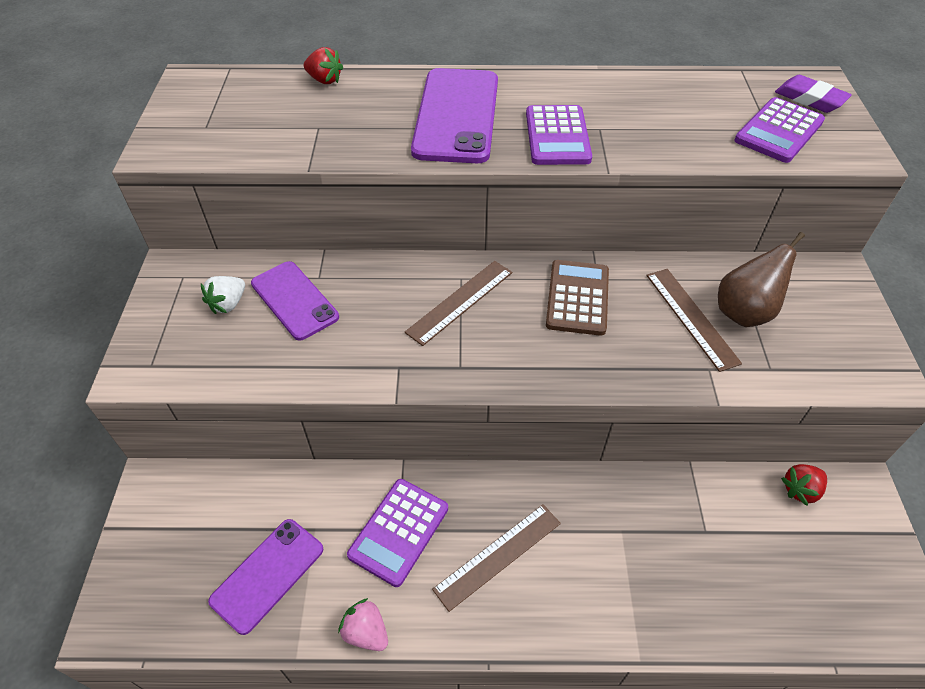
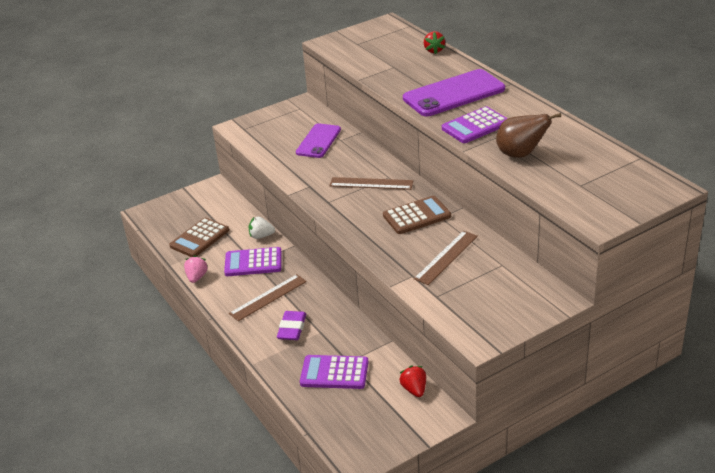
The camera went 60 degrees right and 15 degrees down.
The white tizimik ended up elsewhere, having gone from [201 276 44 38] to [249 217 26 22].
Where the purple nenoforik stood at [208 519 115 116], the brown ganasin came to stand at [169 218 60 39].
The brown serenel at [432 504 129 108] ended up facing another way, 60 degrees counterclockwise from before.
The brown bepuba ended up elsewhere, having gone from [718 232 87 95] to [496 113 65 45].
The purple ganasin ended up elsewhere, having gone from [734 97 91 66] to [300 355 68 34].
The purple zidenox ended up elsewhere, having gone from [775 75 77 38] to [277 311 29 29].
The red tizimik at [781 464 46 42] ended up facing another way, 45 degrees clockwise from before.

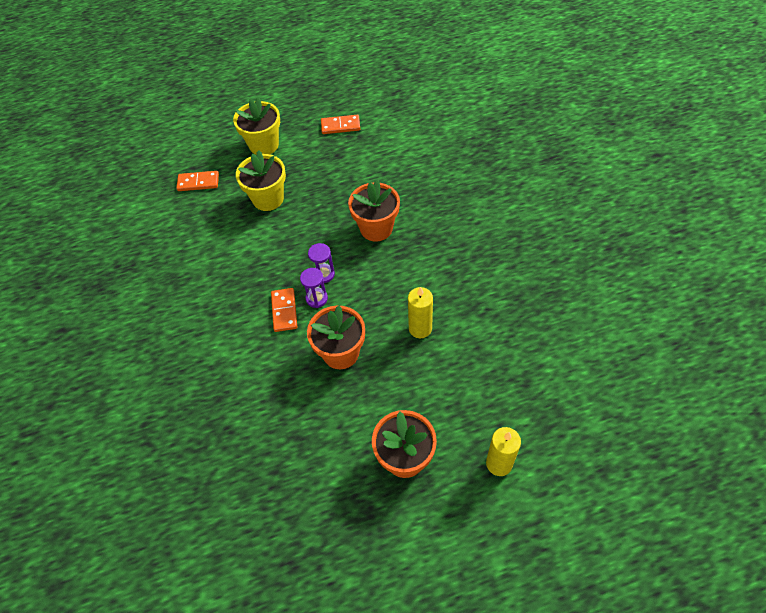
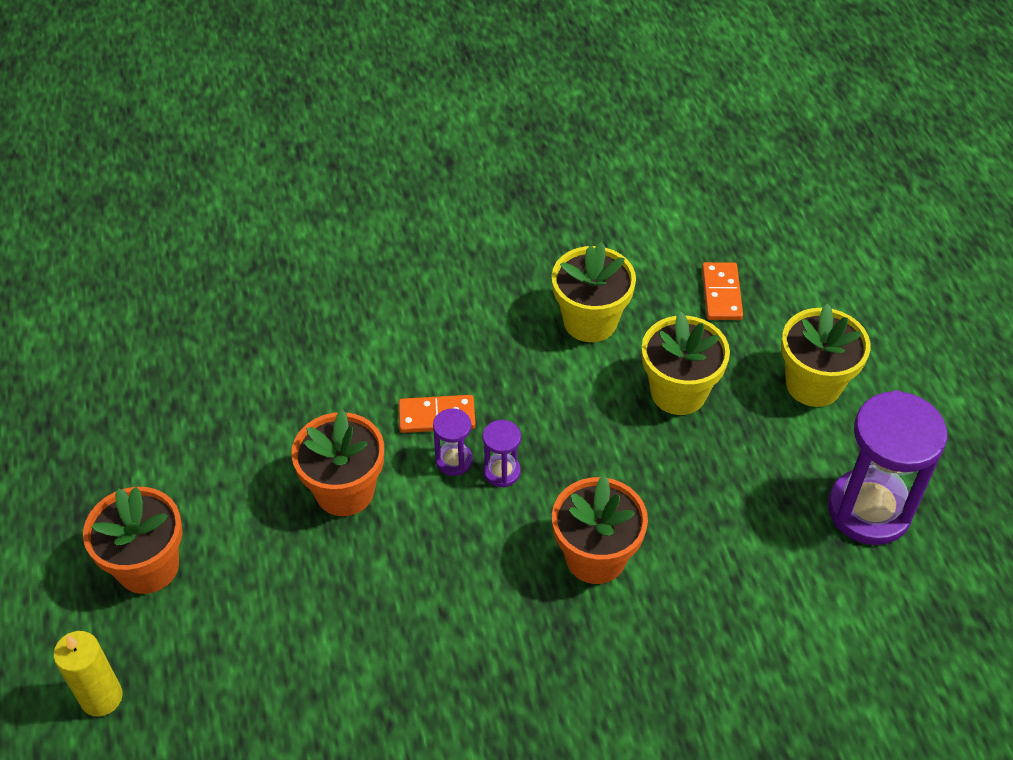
The camera went 90 degrees right and 5 degrees down.
Where the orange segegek stood at [321 115 39 19], the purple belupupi came to stand at [828 390 119 155].
The second view lost the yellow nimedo at [408 287 25 51].
The second view gained the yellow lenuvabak at [552 242 84 100].

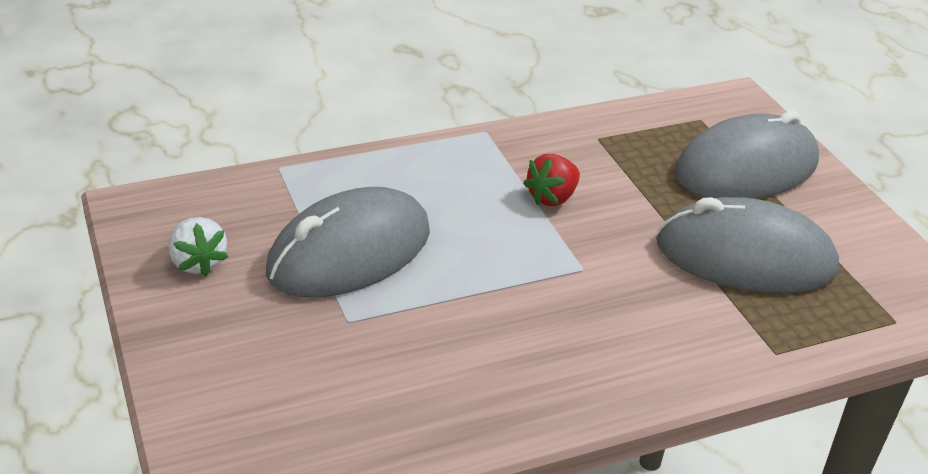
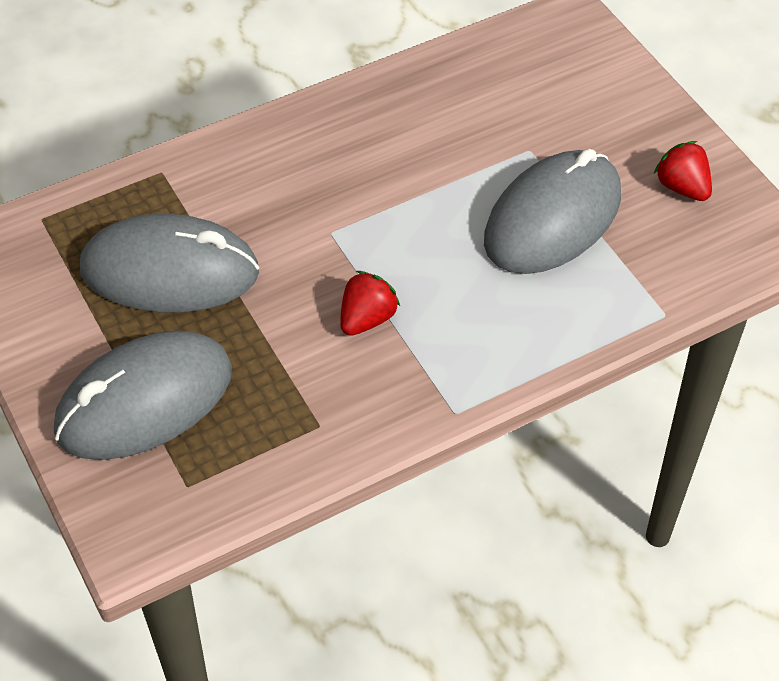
The camera went 175 degrees right and 15 degrees up.
What was the white tizimik at [169 217 59 59] turned into the red tizimik at [654 141 58 60].

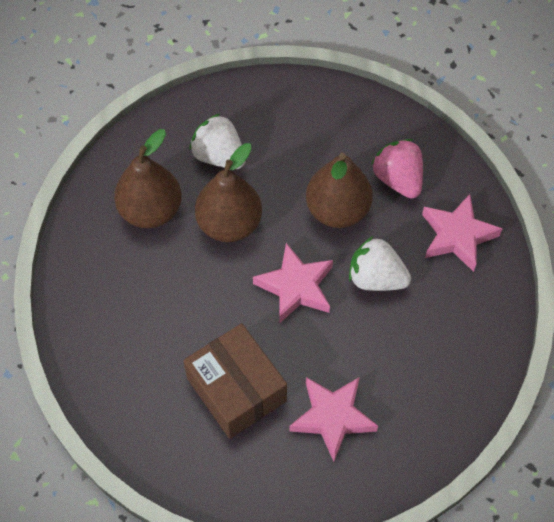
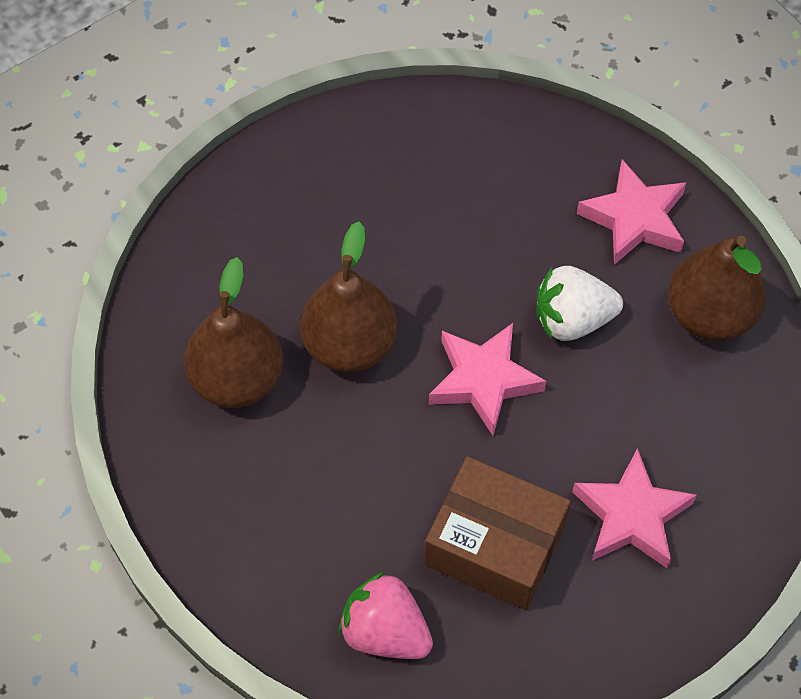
The camera went 30 degrees left and 0 degrees up.
The second view lost the white tizimik at [189 113 57 56].
The brown bepuba ended up elsewhere, having gone from [306 153 67 75] to [668 236 98 105].
The pink tizimik ended up elsewhere, having gone from [371 139 52 60] to [338 572 95 87].

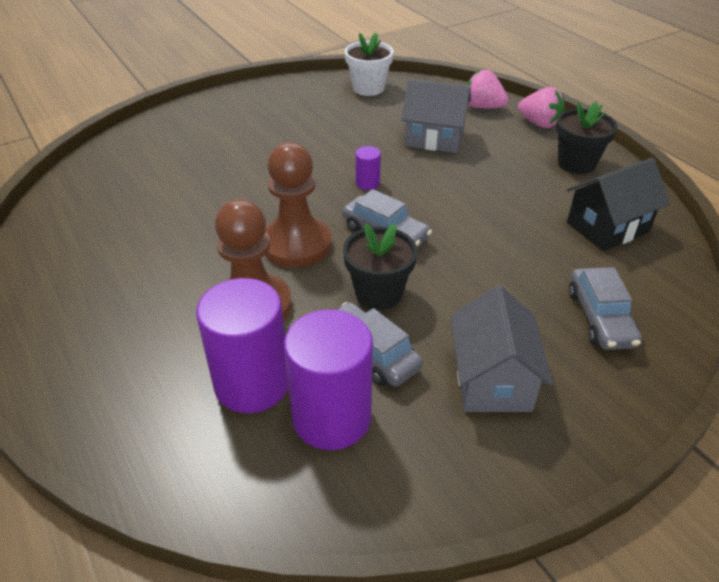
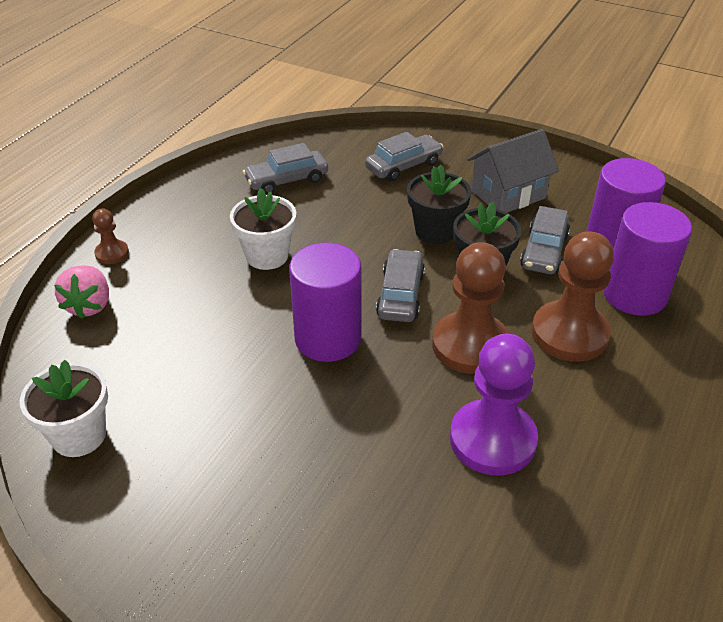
The camera went 120 degrees left and 0 degrees up.
The size of the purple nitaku at [356 146 25 44] changed by a factor of 2.23.
The second view lost the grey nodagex at [401 79 70 74].
Where the pink tizimik stood at [518 87 46 41], the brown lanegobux came to stand at [92 208 37 56].
The black lenuvabak ended up elsewhere, having gone from [556 101 62 73] to [407 165 64 79].
Where the black nodagex stood at [567 158 103 93], the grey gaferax came to stand at [243 143 85 51].
The second view gained the white lenuvabak at [230 188 66 82].
The second view gained the purple lanegobux at [450 334 88 142].

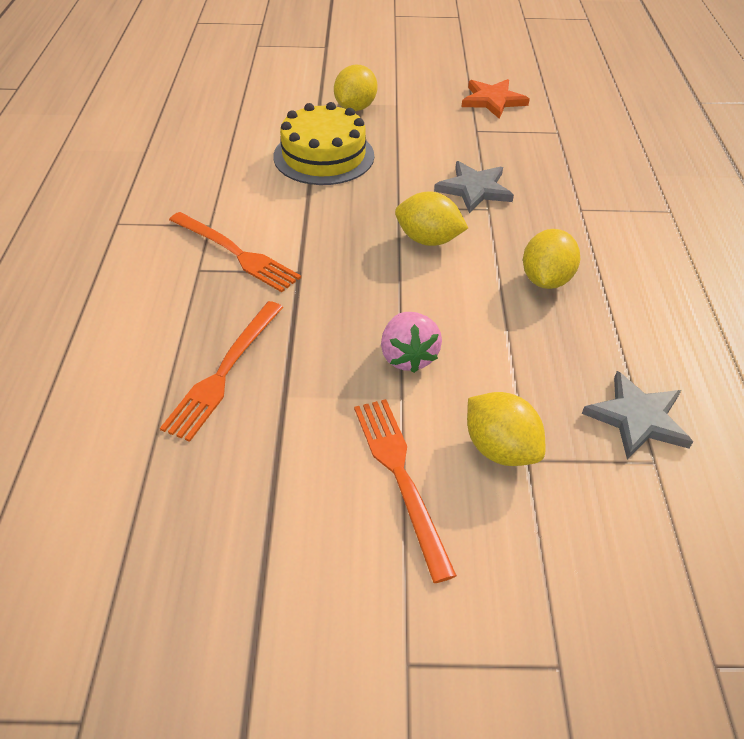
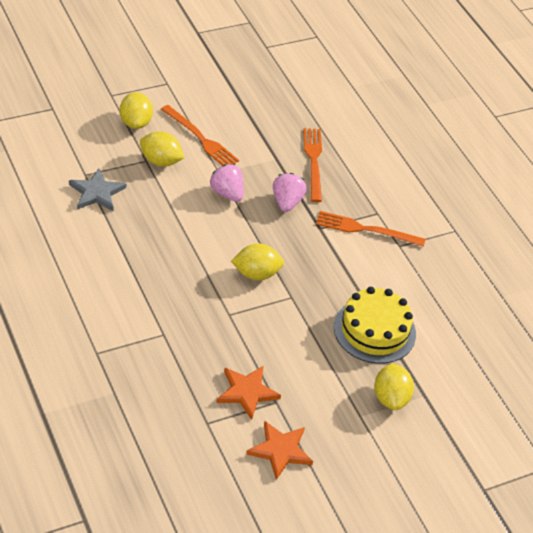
The camera went 150 degrees right and 0 degrees up.
The second view lost the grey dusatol at [434 161 80 52].
The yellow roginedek ended up elsewhere, having gone from [523 229 57 60] to [120 92 33 37].
The second view gained the orange dusatol at [216 366 65 54].
The second view gained the pink tizimik at [273 173 34 39].

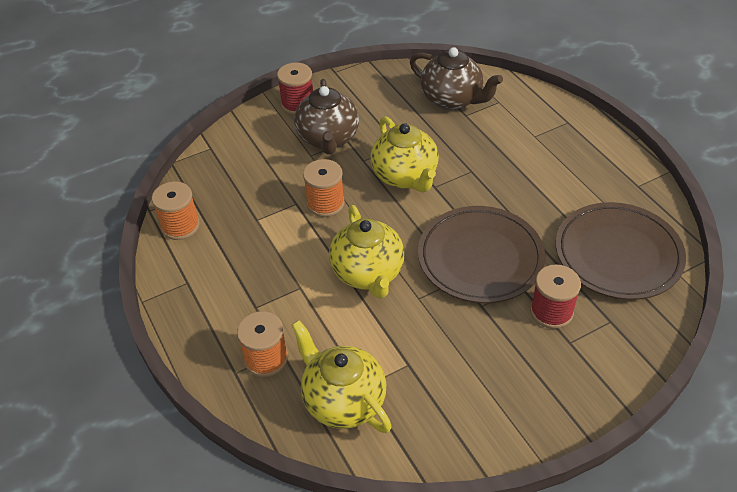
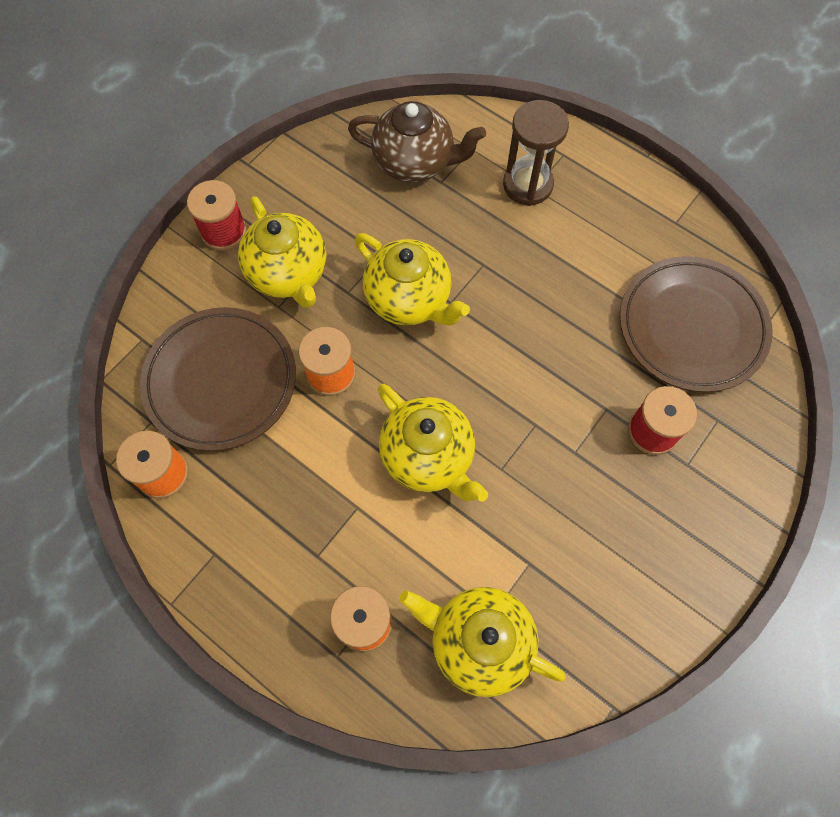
The camera went 25 degrees left and 20 degrees up.
What was the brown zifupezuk at [294 79 65 76] turned into the yellow zifupezuk at [238 196 89 112].
The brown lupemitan ended up elsewhere, having gone from [418 206 127 97] to [140 307 156 144].
The second view gained the brown belupupi at [503 100 66 106].

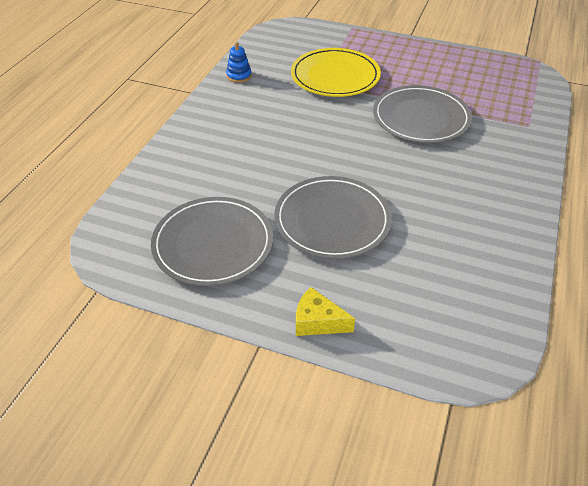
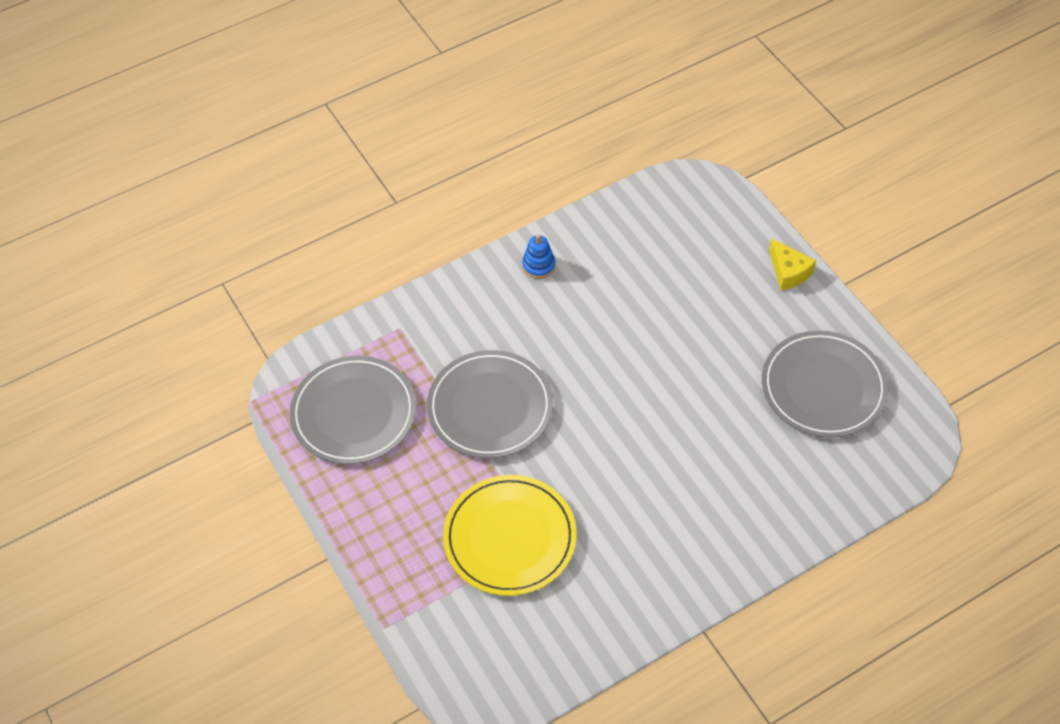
The camera went 140 degrees left and 10 degrees up.
The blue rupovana ended up elsewhere, having gone from [226 42 26 41] to [522 235 34 44].
The grey lupemitan ended up elsewhere, having gone from [274 176 118 83] to [290 356 126 108].

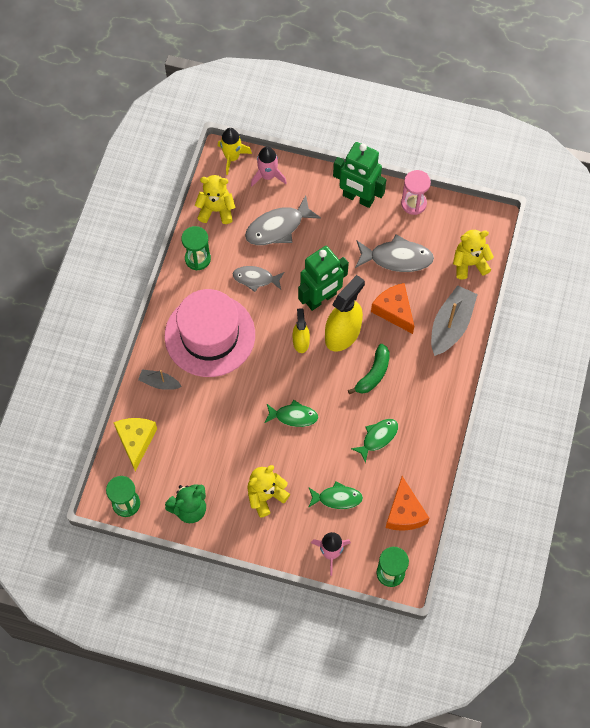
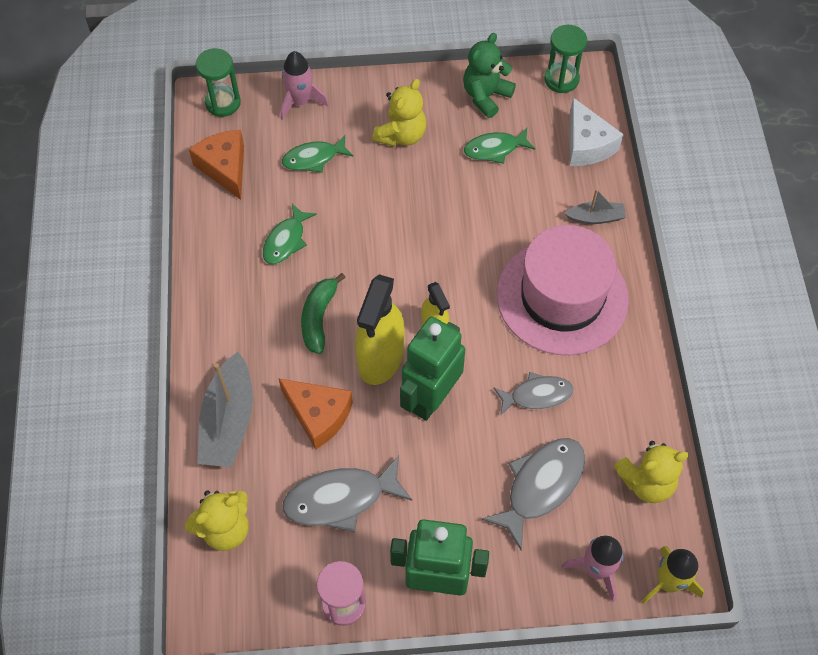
The camera went 160 degrees right and 5 degrees down.
What was the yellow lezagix at [113 418 44 54] turned into the white lezagix at [570 98 54 68].
The second view lost the green belupupi at [181 226 30 45].
The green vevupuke ended up elsewhere, having gone from [265 400 53 27] to [464 128 71 36].

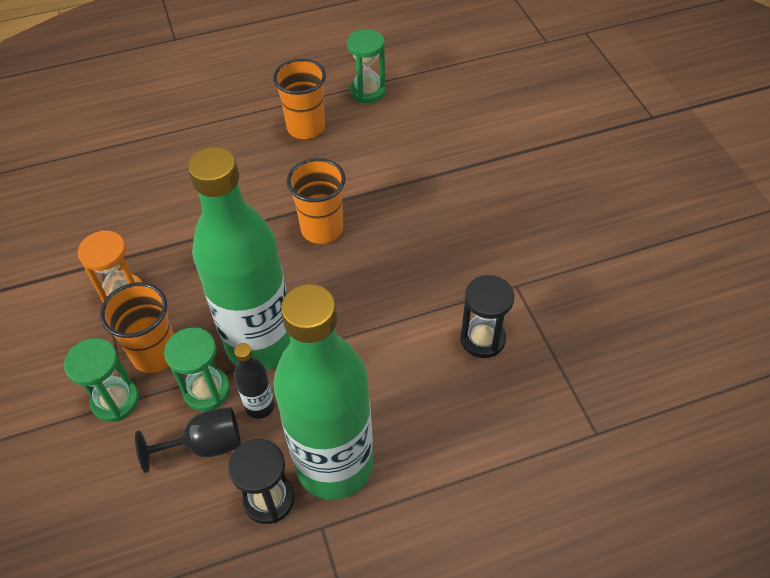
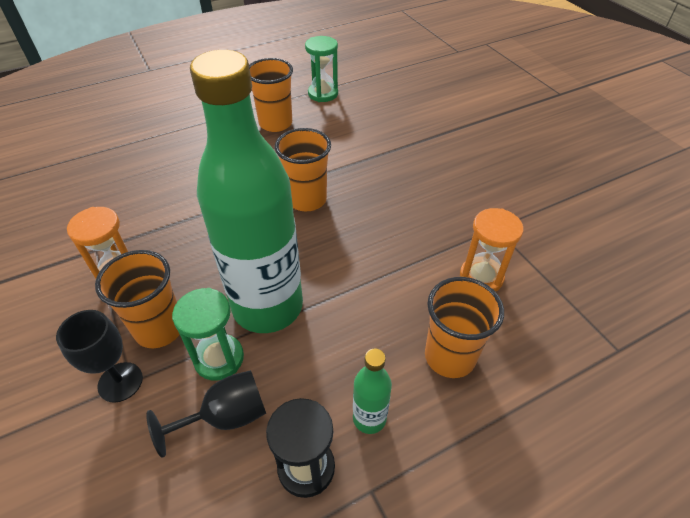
The camera went 10 degrees left and 5 degrees down.
Where the green belupupi stood at [64 338 75 84], the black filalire came to stand at [56 310 87 93].
The second view lost the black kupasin at [234 343 41 76].
The size of the green kupasin at [273 284 100 216] changed by a factor of 0.40.
What was the black belupupi at [460 275 54 83] turned into the orange belupupi at [460 208 63 84].
The second view gained the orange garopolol at [425 277 79 101].

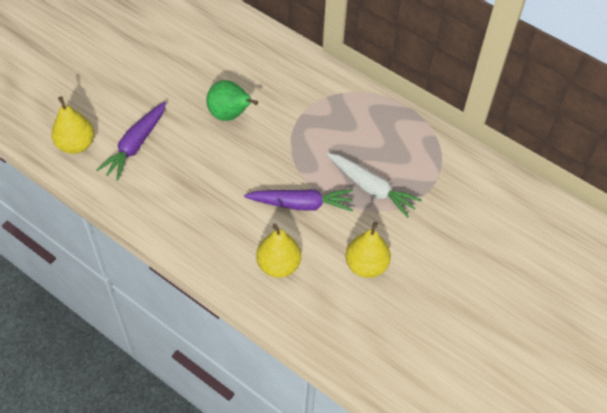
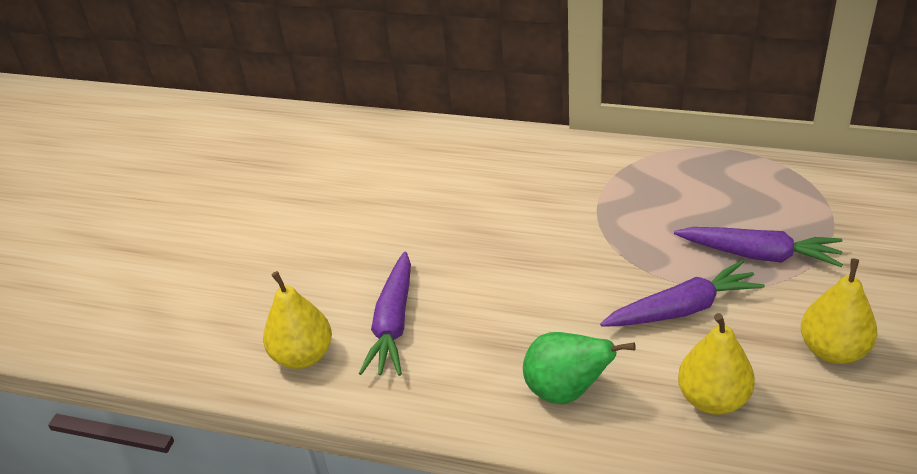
The camera went 15 degrees left and 15 degrees down.
The green bepuba ended up elsewhere, having gone from [206 80 52 41] to [523 332 113 72].
What was the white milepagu at [327 153 95 65] turned into the purple milepagu at [674 227 169 40].

